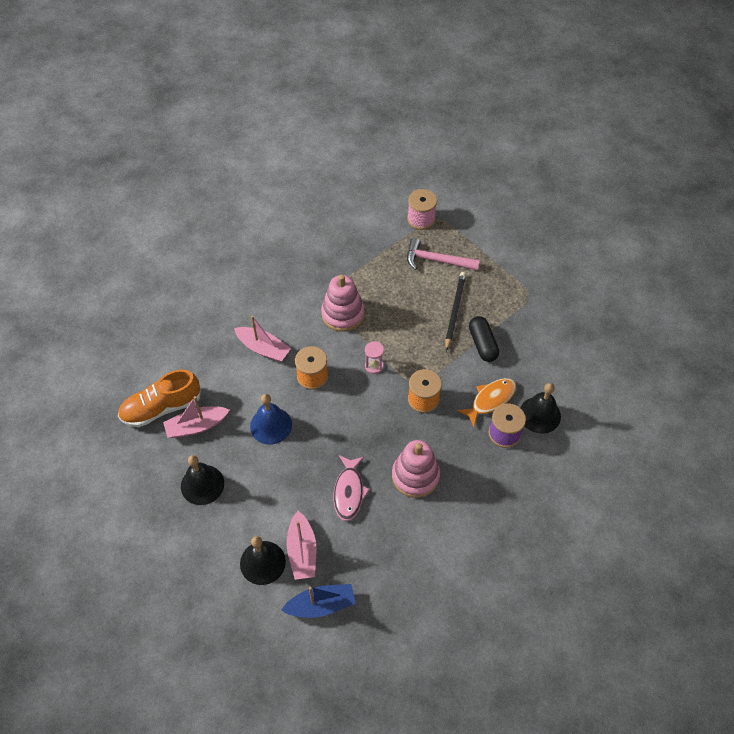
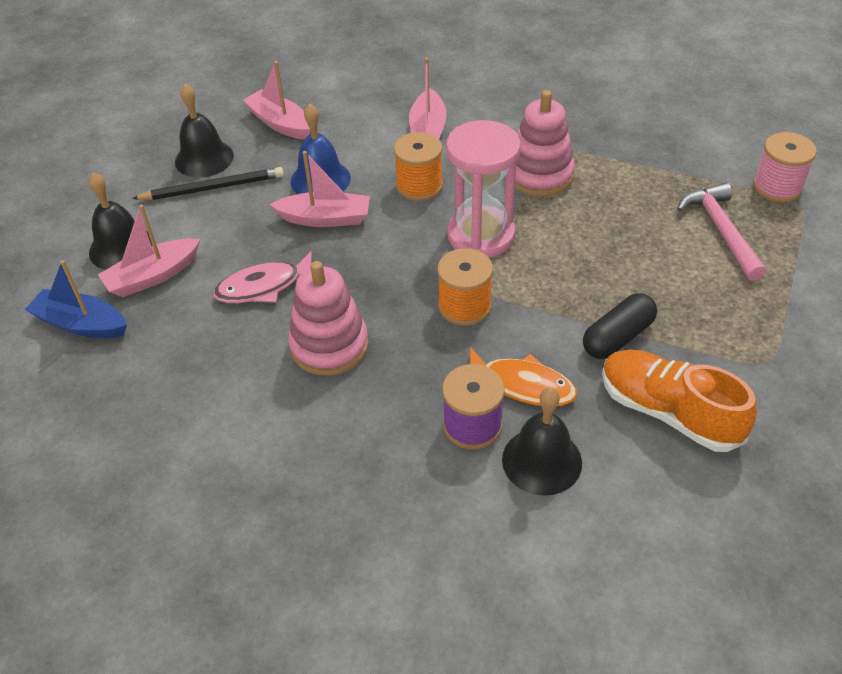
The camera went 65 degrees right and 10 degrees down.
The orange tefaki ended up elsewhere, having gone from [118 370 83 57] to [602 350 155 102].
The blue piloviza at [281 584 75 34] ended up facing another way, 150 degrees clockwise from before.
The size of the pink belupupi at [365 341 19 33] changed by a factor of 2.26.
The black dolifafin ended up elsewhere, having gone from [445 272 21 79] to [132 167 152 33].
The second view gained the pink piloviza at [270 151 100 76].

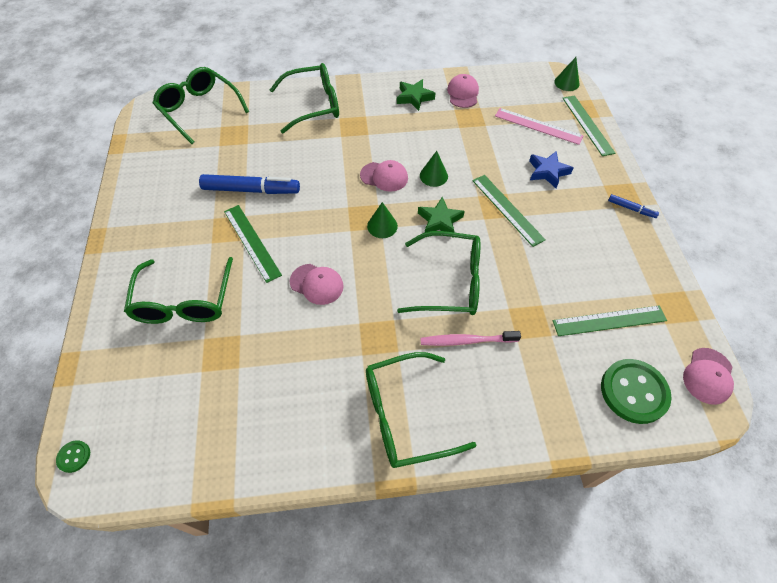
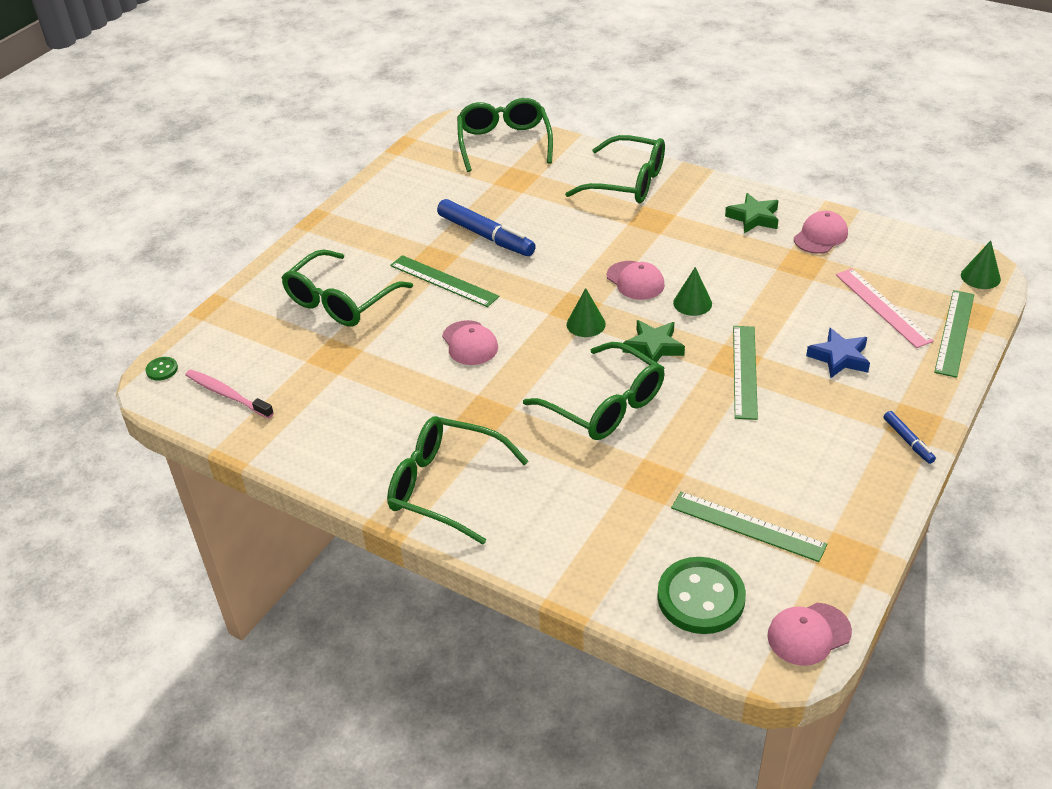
The camera went 40 degrees right and 15 degrees down.
The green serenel at [224 205 58 78] ended up facing another way, 60 degrees counterclockwise from before.
The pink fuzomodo ended up elsewhere, having gone from [420 331 101 15] to [185 370 89 49].

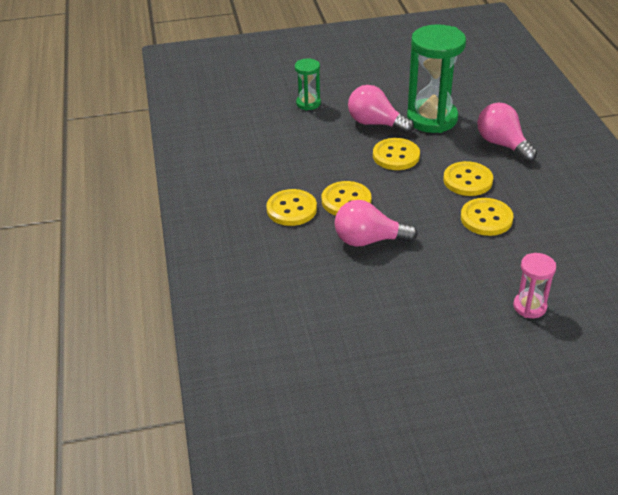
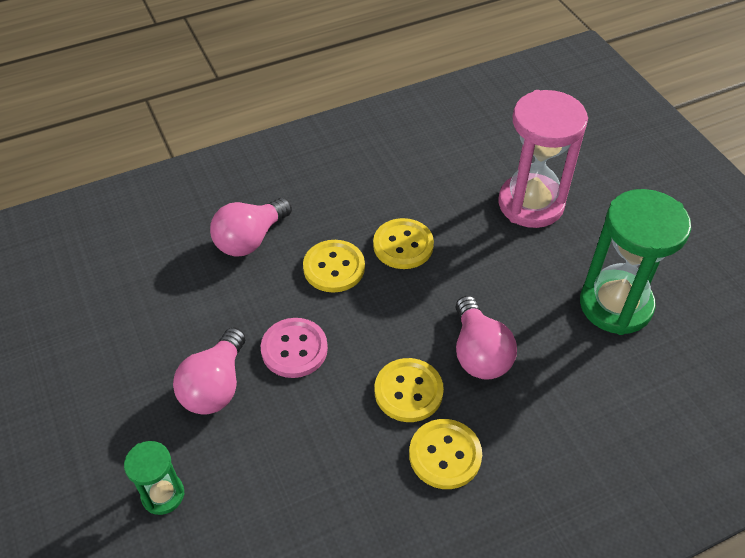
The camera went 105 degrees left and 10 degrees up.
What was the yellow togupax at [373 138 47 32] turned into the pink togupax at [261 318 67 60].
The green belupupi ended up elsewhere, having gone from [407 24 59 109] to [580 189 111 146].
The size of the pink belupupi at [513 253 43 65] changed by a factor of 1.99.

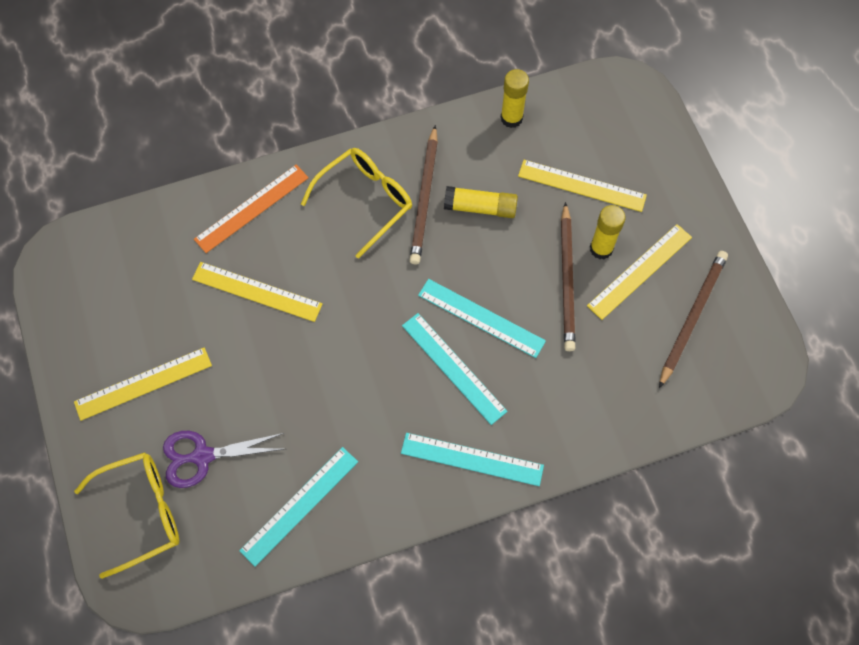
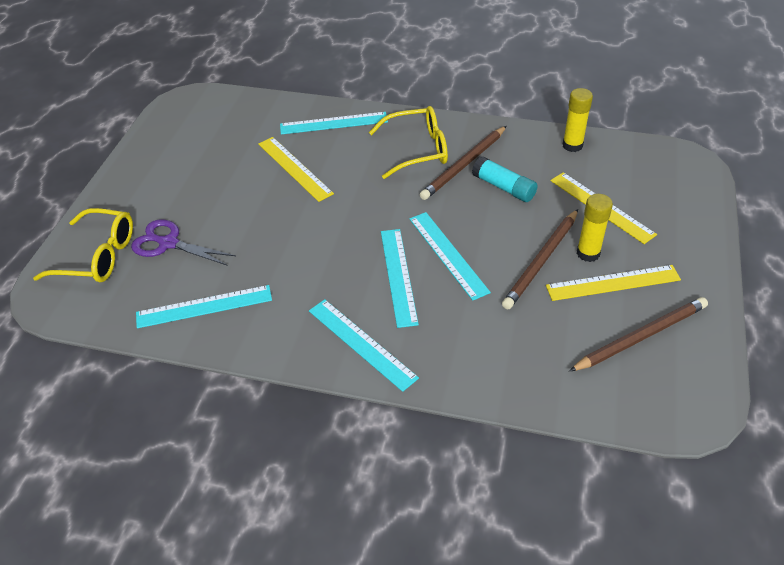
The camera went 35 degrees right and 20 degrees down.
The second view lost the yellow serenel at [74 347 138 74].
What was the orange serenel at [194 165 115 88] turned into the turquoise serenel at [280 112 108 23].
What was the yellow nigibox at [444 186 74 32] turned into the turquoise nigibox at [472 156 66 46].

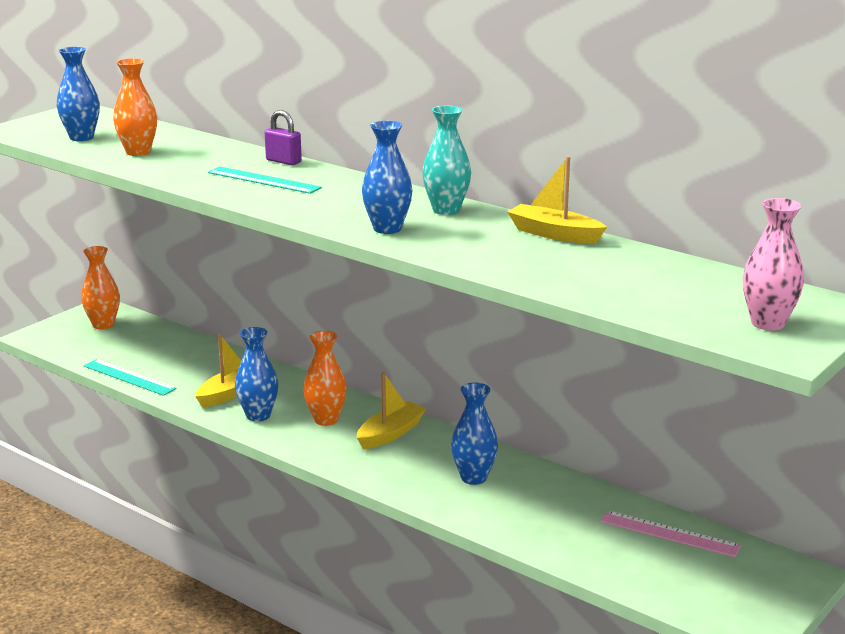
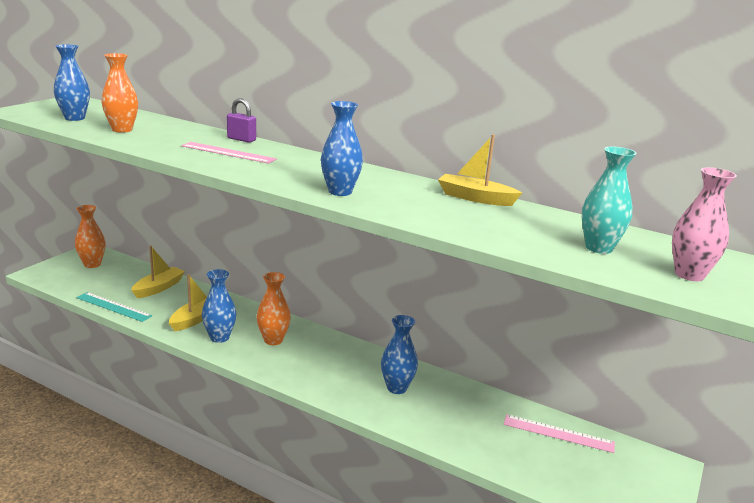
The camera went 10 degrees left and 0 degrees up.
What was the turquoise serenel at [208 166 114 28] turned into the pink serenel at [181 142 96 22].
The yellow piloviza ended up elsewhere, having gone from [357 372 69 77] to [131 245 54 53].
The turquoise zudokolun ended up elsewhere, having gone from [422 106 49 109] to [582 146 55 108].

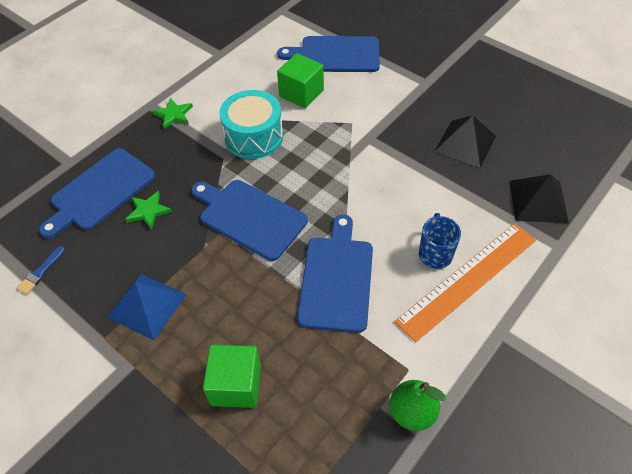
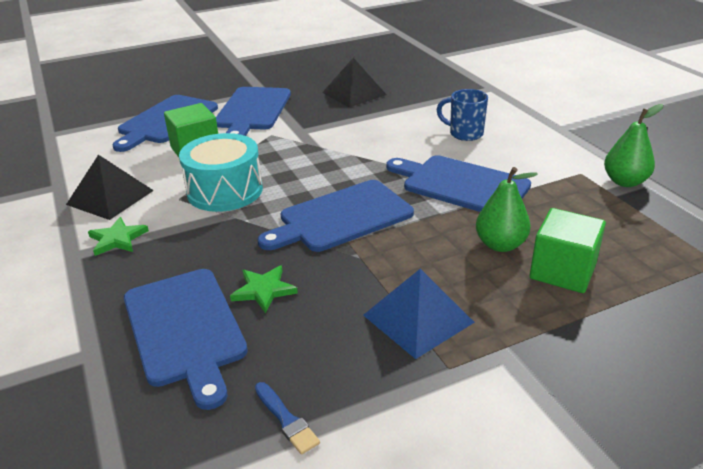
The camera went 65 degrees left and 20 degrees down.
The second view lost the orange serenel at [394 223 142 119].
The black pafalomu ended up elsewhere, having gone from [510 174 59 49] to [66 155 88 65].
The second view gained the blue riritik at [216 87 75 49].
The second view gained the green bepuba at [476 167 62 85].

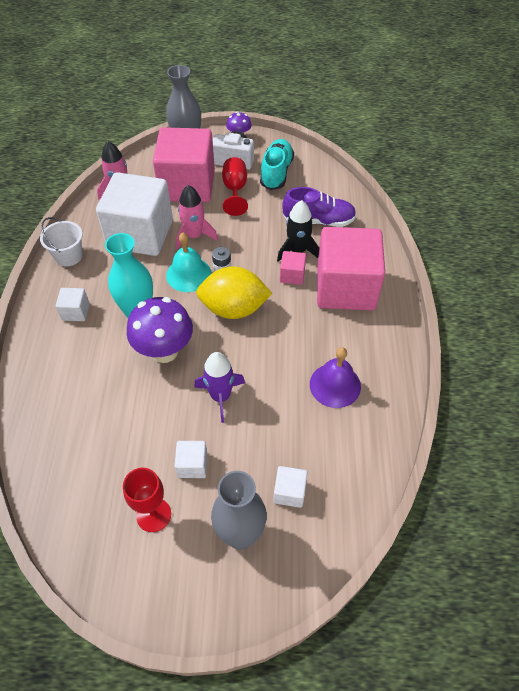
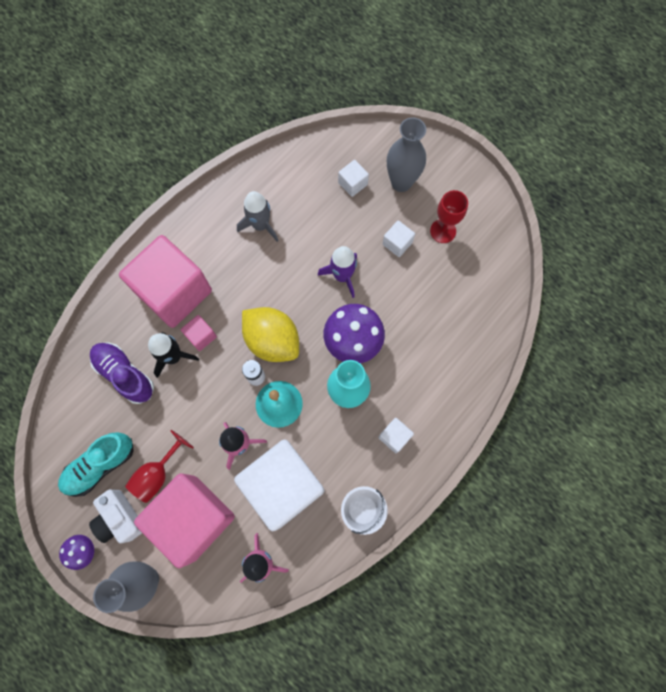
The camera went 140 degrees left and 20 degrees up.
Where the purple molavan stood at [310 347 51 61], the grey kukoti came to stand at [237 191 42 51].

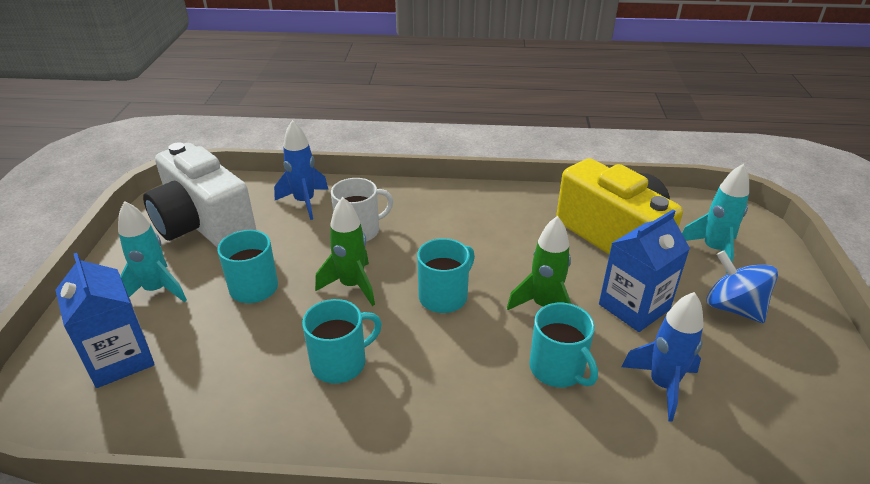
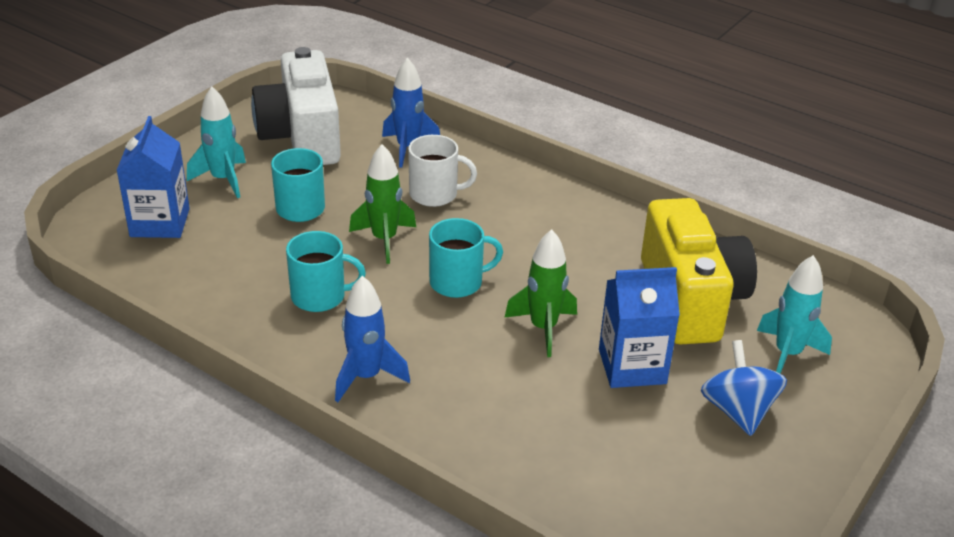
The camera went 30 degrees right and 0 degrees up.
The second view lost the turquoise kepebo at [529 303 69 84].
The blue kukoti ended up elsewhere, having gone from [621 292 82 130] to [335 276 75 126].

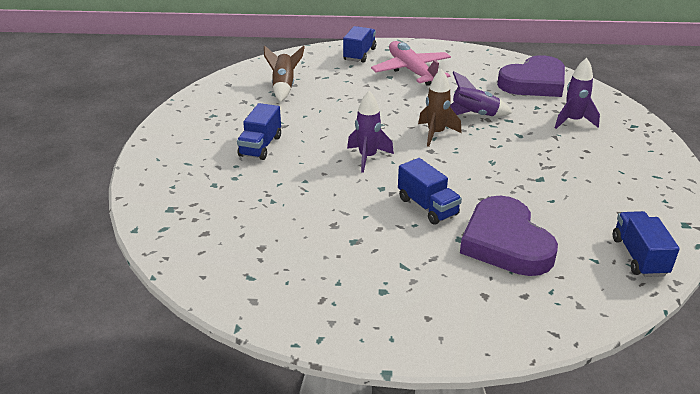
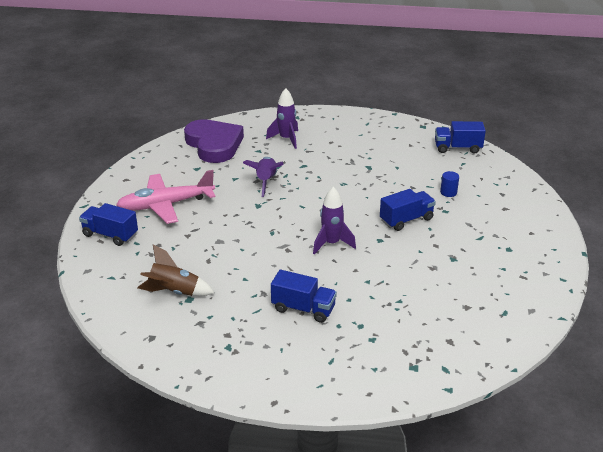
The camera went 85 degrees left and 0 degrees up.
The second view lost the brown kukoti at [418 69 43 78].
Where the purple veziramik stood at [460 196 98 80], the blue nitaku came to stand at [440 171 19 26].

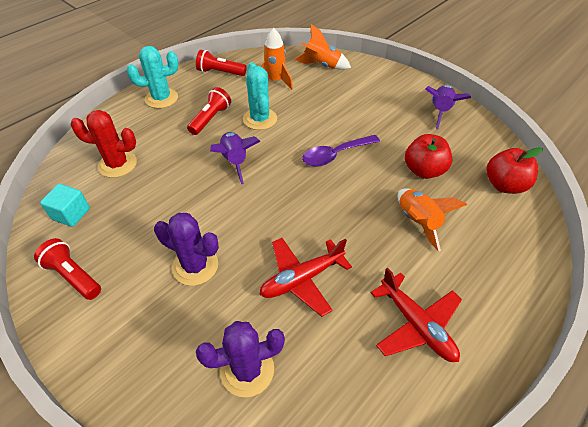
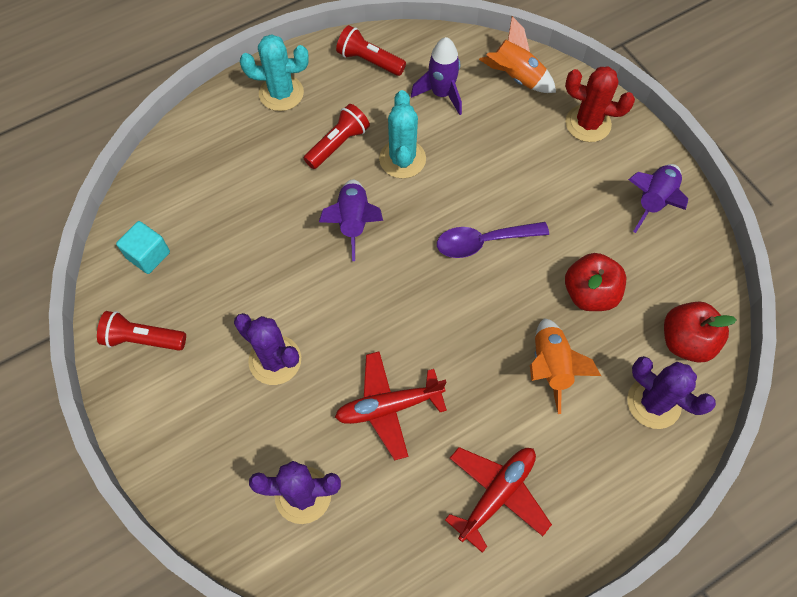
The camera went 15 degrees right and 15 degrees up.
The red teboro at [34 238 67 62] ended up facing another way, 45 degrees counterclockwise from before.
The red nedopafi ended up elsewhere, having gone from [71 110 66 68] to [565 66 70 76].
What was the orange kukoti at [261 28 32 62] turned into the purple kukoti at [411 37 51 78].
The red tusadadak at [371 268 91 94] ended up facing another way, 120 degrees counterclockwise from before.
The second view gained the purple nedopafi at [627 356 89 73].

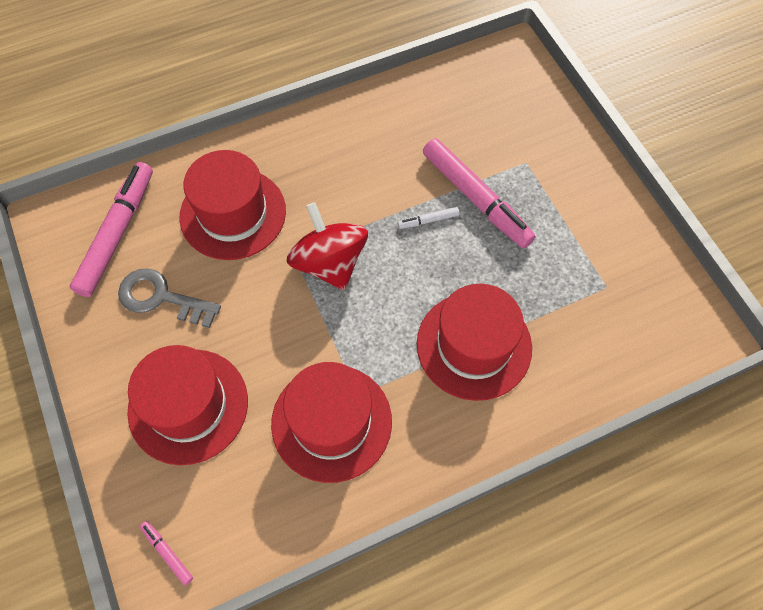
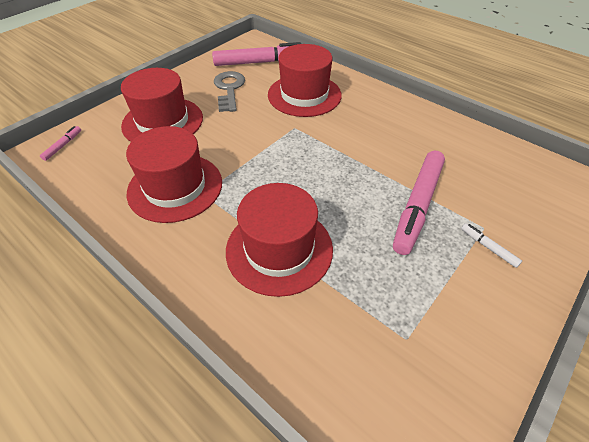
The camera went 65 degrees right and 15 degrees down.
The second view lost the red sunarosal at [287 202 81 88].
The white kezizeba ended up elsewhere, having gone from [398 207 61 22] to [461 223 61 45].

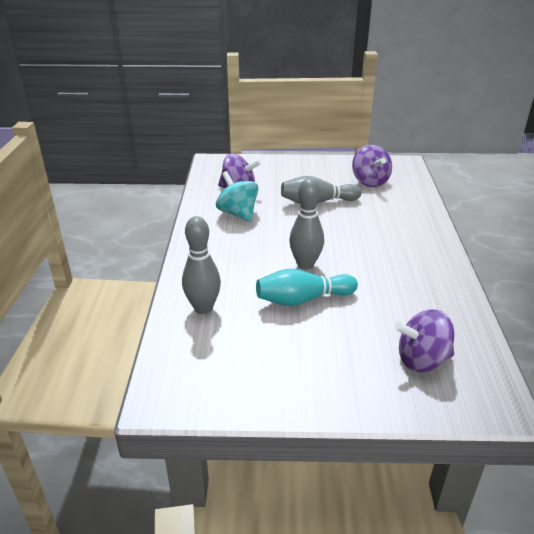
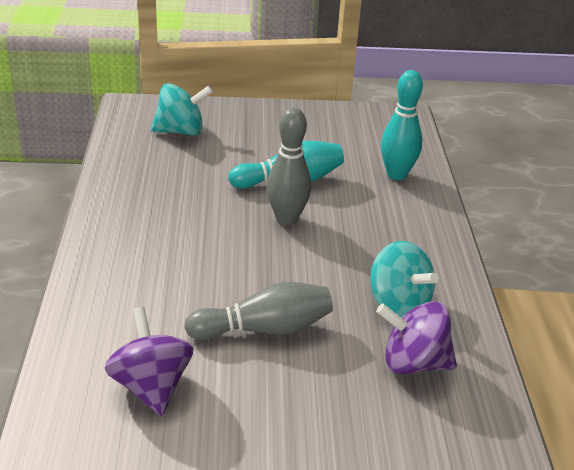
The camera went 175 degrees right and 0 degrees up.
What was the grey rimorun at [182 216 39 98] turned into the turquoise rimorun at [381 70 42 110].
What was the purple sunarosal at [395 309 59 63] turned into the turquoise sunarosal at [151 83 62 53].

